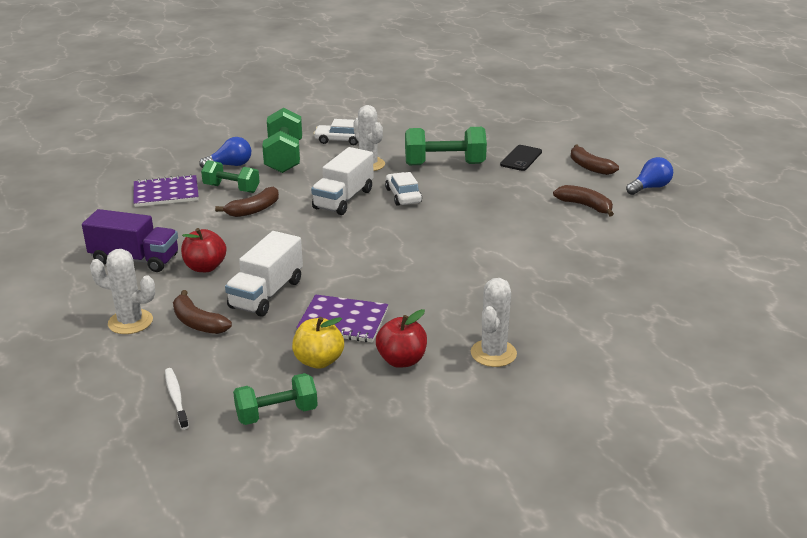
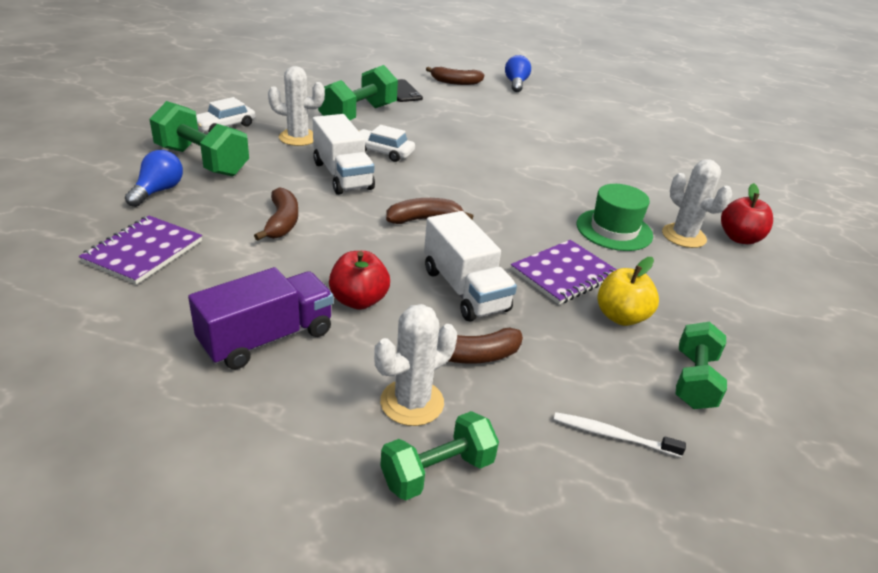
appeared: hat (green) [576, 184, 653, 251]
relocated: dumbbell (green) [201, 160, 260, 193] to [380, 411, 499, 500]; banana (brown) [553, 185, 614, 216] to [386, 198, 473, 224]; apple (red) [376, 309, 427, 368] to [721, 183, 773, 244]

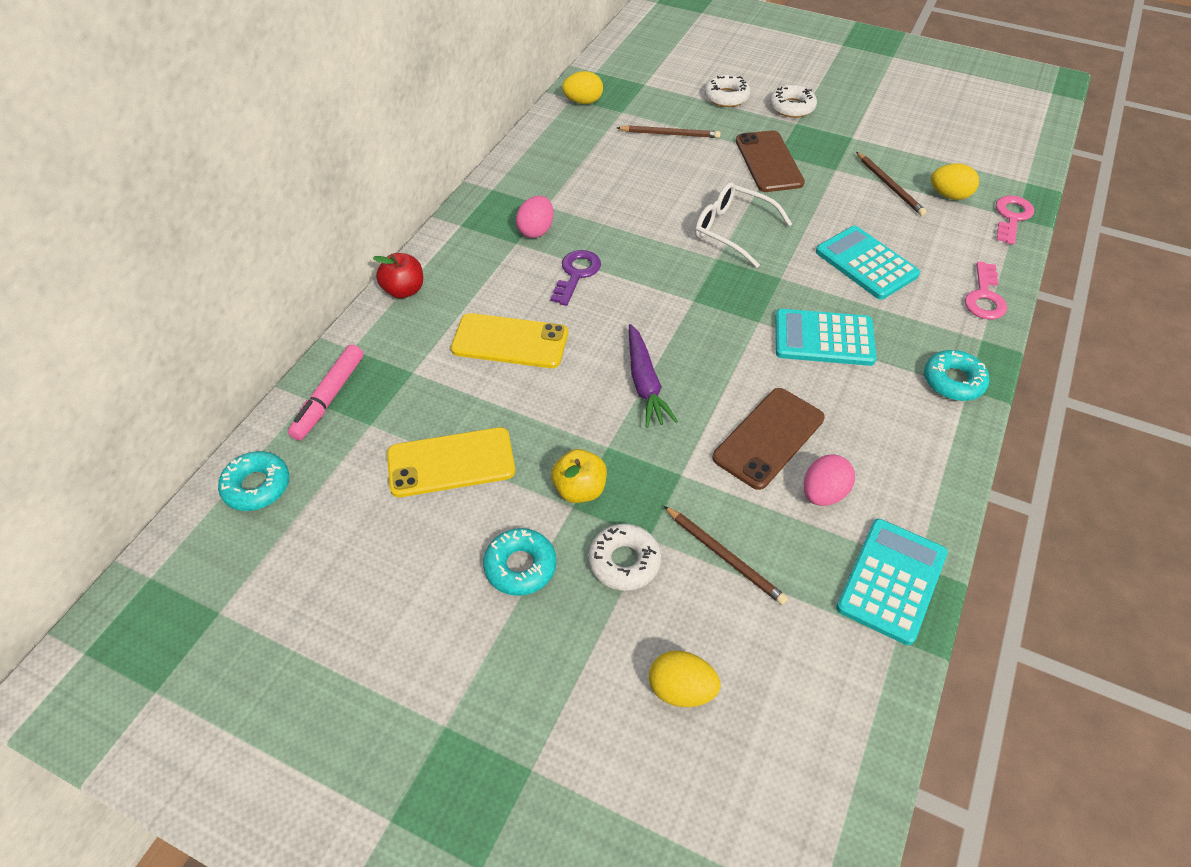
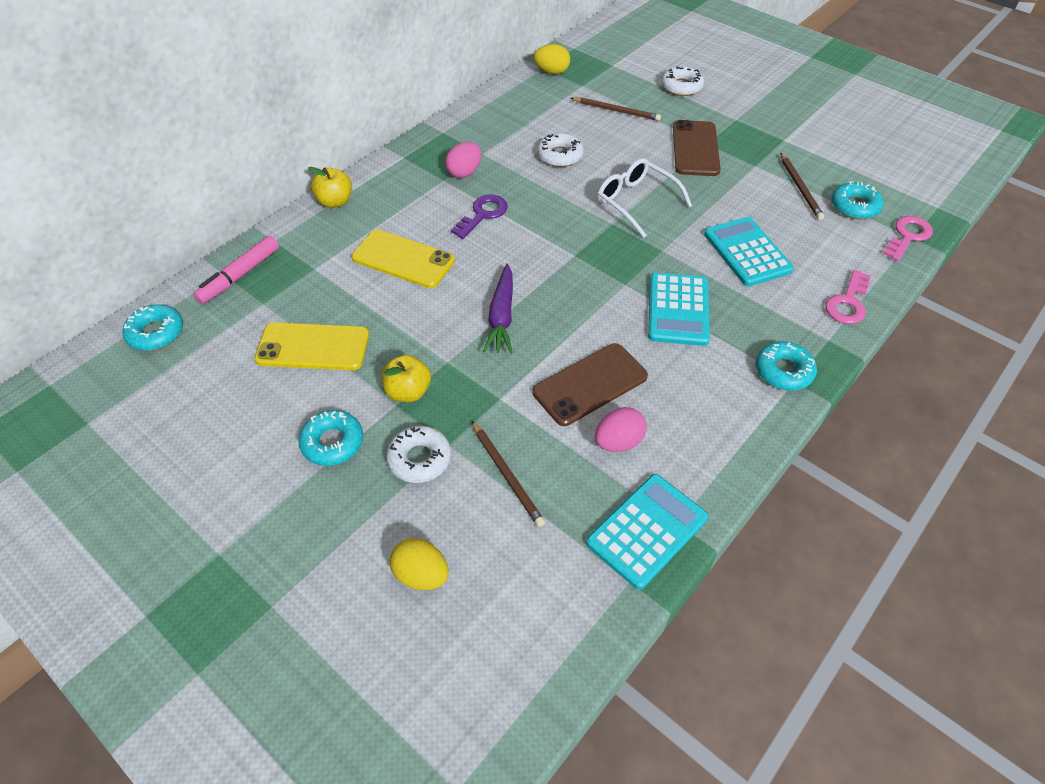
relocated: donut (white) [770, 85, 817, 118] to [537, 133, 584, 167]
exchanged: egg (yellow) [931, 163, 979, 200] to donut (turquoise) [831, 181, 883, 219]
colour: apple (red) [373, 253, 423, 299] to apple (yellow) [308, 167, 352, 208]
spun: calculator (turquoise) [775, 309, 877, 366] = [648, 273, 710, 346] 105 degrees counterclockwise

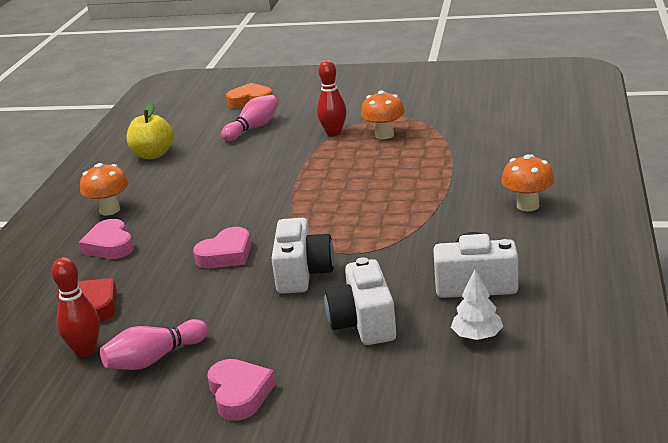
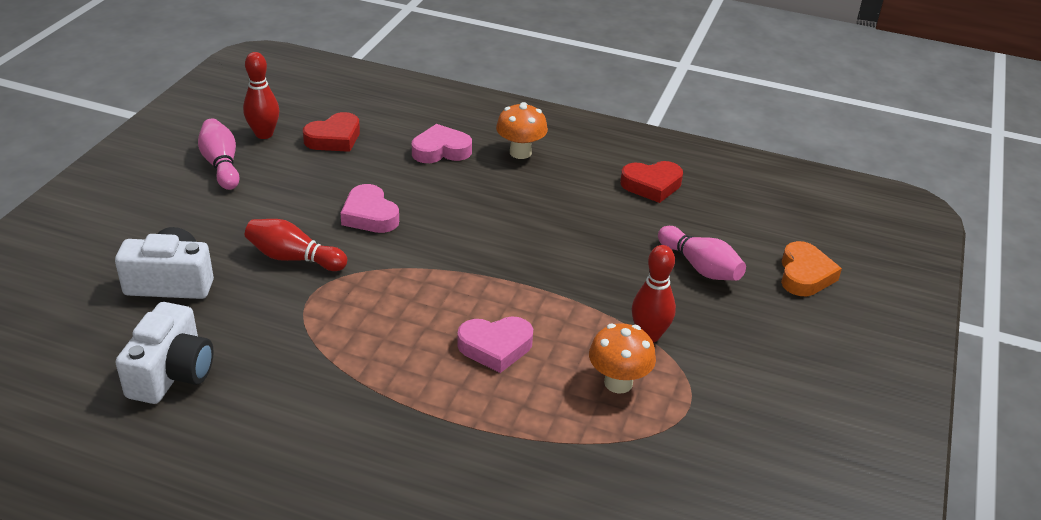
missing: mushroom (orange) [502, 154, 555, 211]; tree (white) [451, 270, 503, 340]
relocated: heart (pink) [208, 359, 276, 421] to [457, 316, 533, 373]
exchanged: apple (yellow) [127, 102, 174, 159] to heart (red) [620, 161, 683, 203]; camera (white) [271, 218, 334, 294] to bowling pin (red) [245, 219, 348, 271]

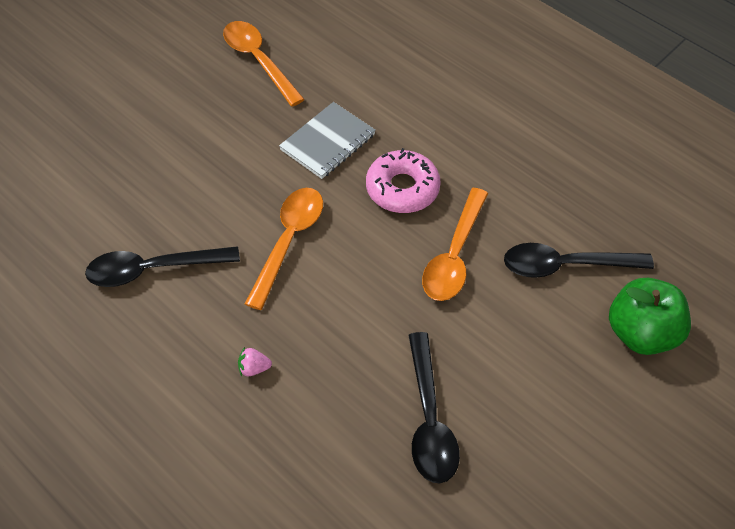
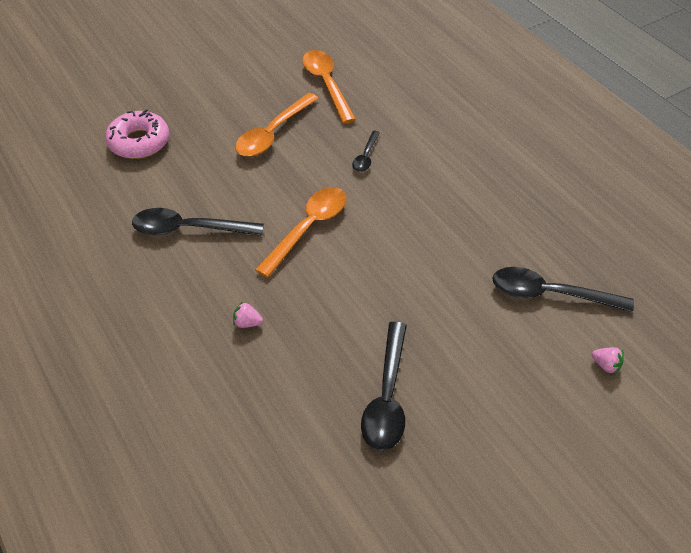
relocated: donut (pink) [366, 148, 441, 213] to [105, 109, 169, 159]; spoon (orange) [422, 188, 488, 301] to [235, 93, 319, 157]
exchanged: notebook (grey) [279, 102, 376, 179] to spoon (black) [352, 131, 380, 172]; apple (green) [609, 278, 691, 355] to strawberry (pink) [592, 347, 624, 374]

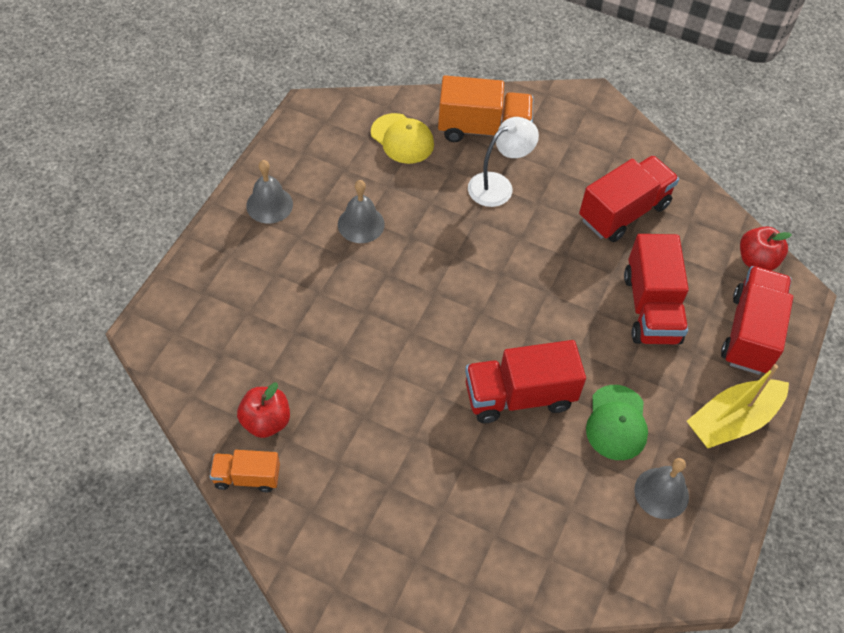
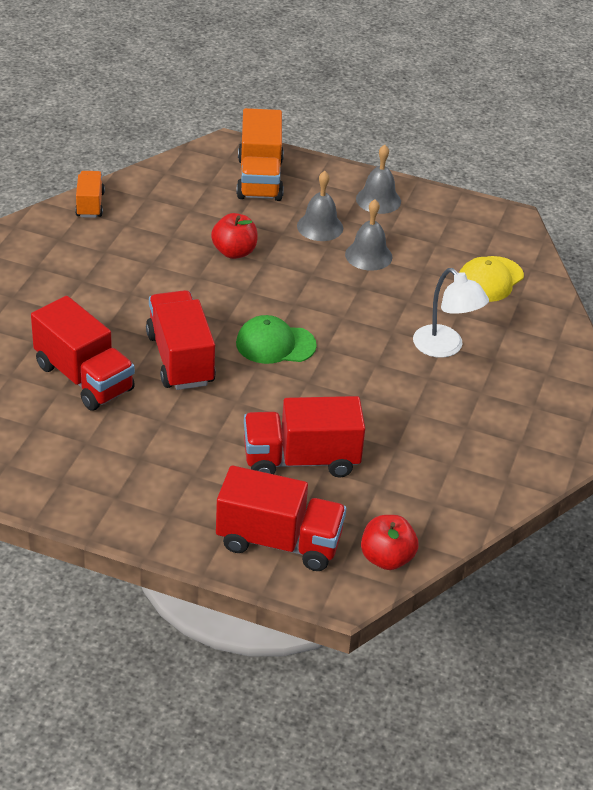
missing: boat (yellow) [687, 364, 789, 448]
relocated: truck (orange) [438, 75, 534, 142] to [236, 108, 284, 201]; truck (red) [579, 155, 679, 242] to [31, 296, 135, 411]; apple (red) [237, 383, 290, 438] to [211, 213, 258, 259]; cap (green) [586, 385, 648, 460] to [236, 315, 317, 364]; bell (grey) [634, 458, 689, 519] to [297, 171, 343, 241]

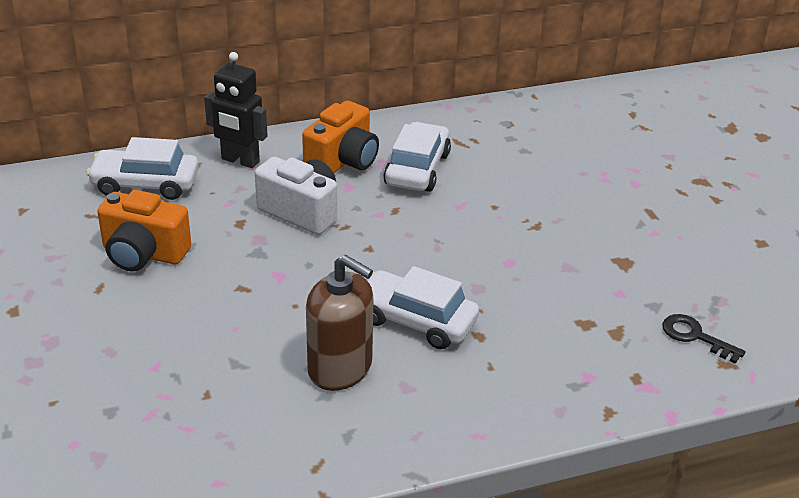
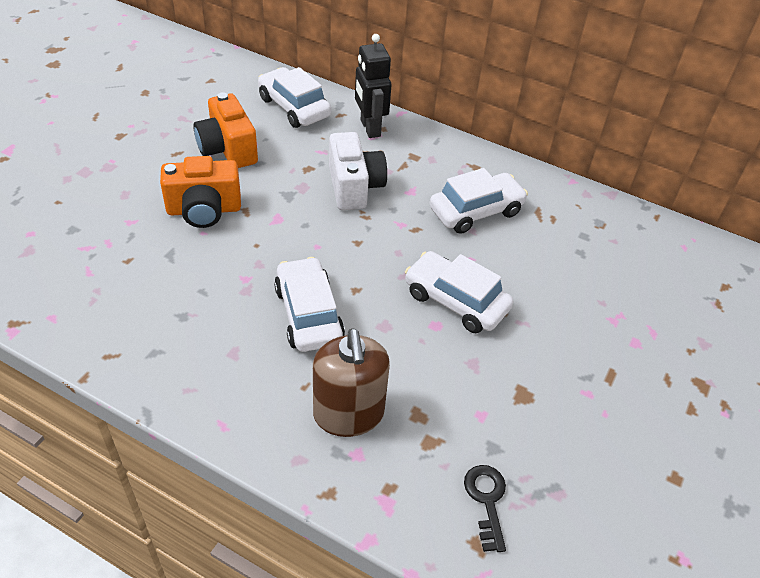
appeared: car (white) [405, 251, 513, 333]
relocated: camera (orange) [302, 101, 379, 173] to [160, 156, 241, 228]; soap dispenser (brown) [306, 255, 373, 391] to [313, 328, 390, 437]

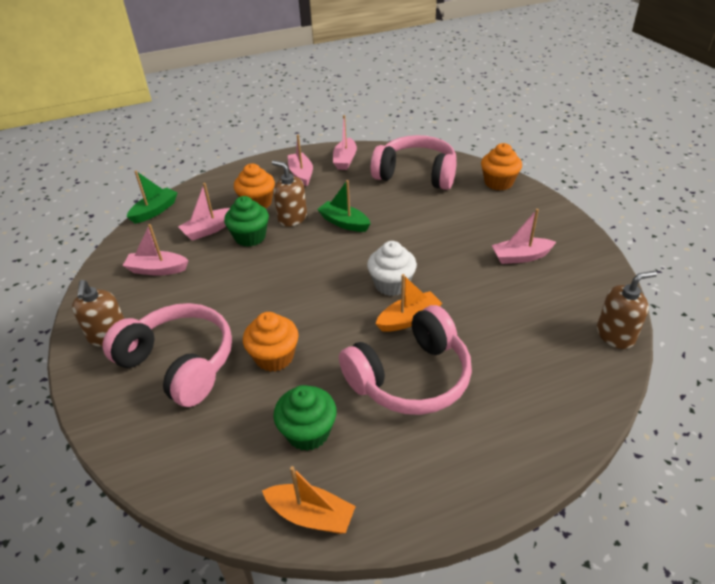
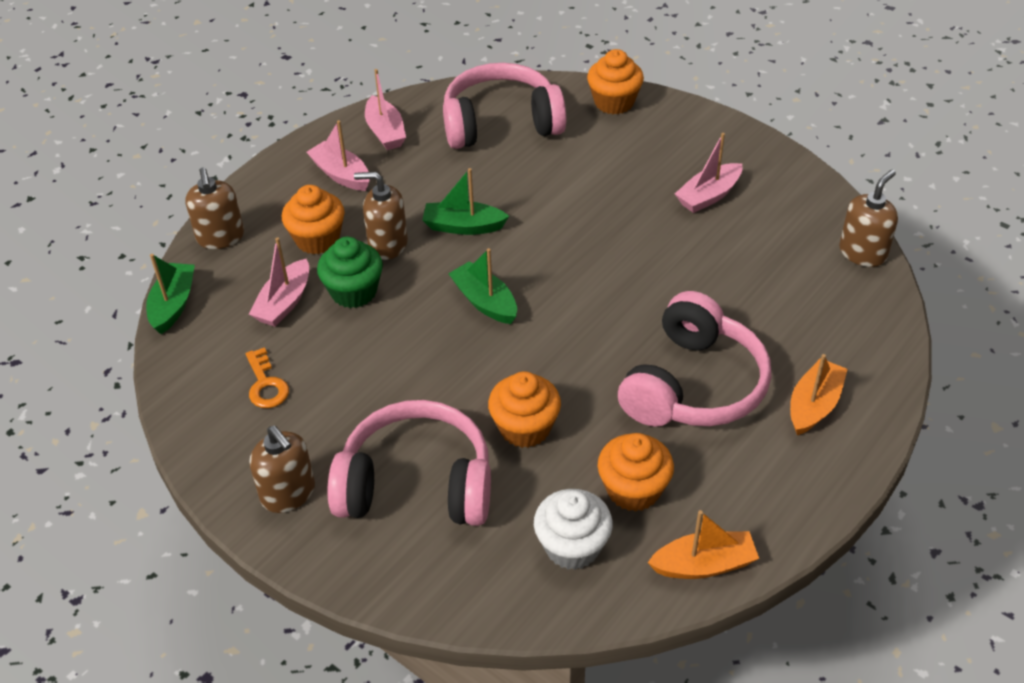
appeared: soap dispenser (brown) [185, 168, 244, 249]; boat (green) [448, 248, 517, 324]
relocated: cupcake (white) [367, 241, 417, 296] to [534, 489, 613, 570]; boat (orange) [375, 274, 443, 332] to [790, 354, 848, 435]
exchanged: boat (pink) [123, 224, 189, 276] to key (orange) [246, 347, 289, 408]
colour: cupcake (green) [273, 385, 337, 451] to cupcake (orange) [597, 433, 674, 512]

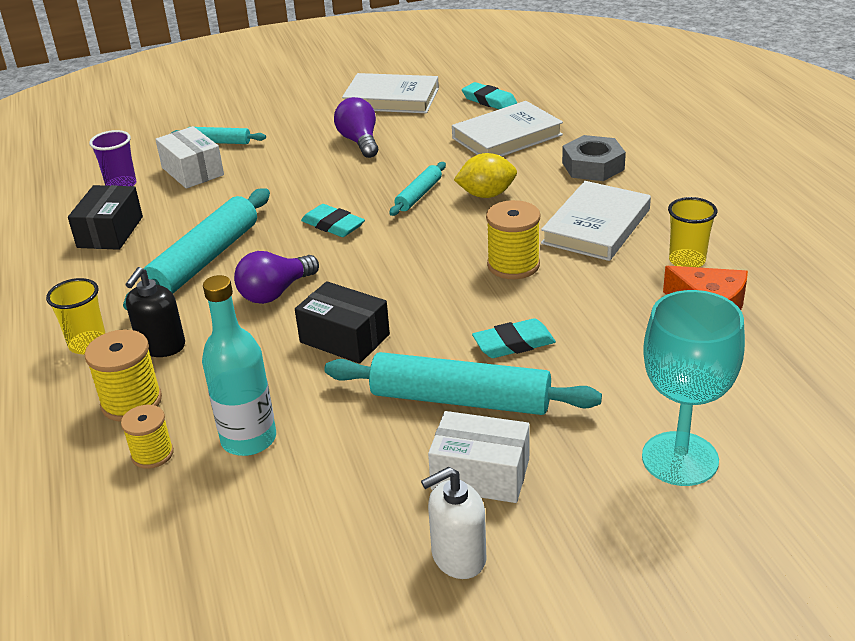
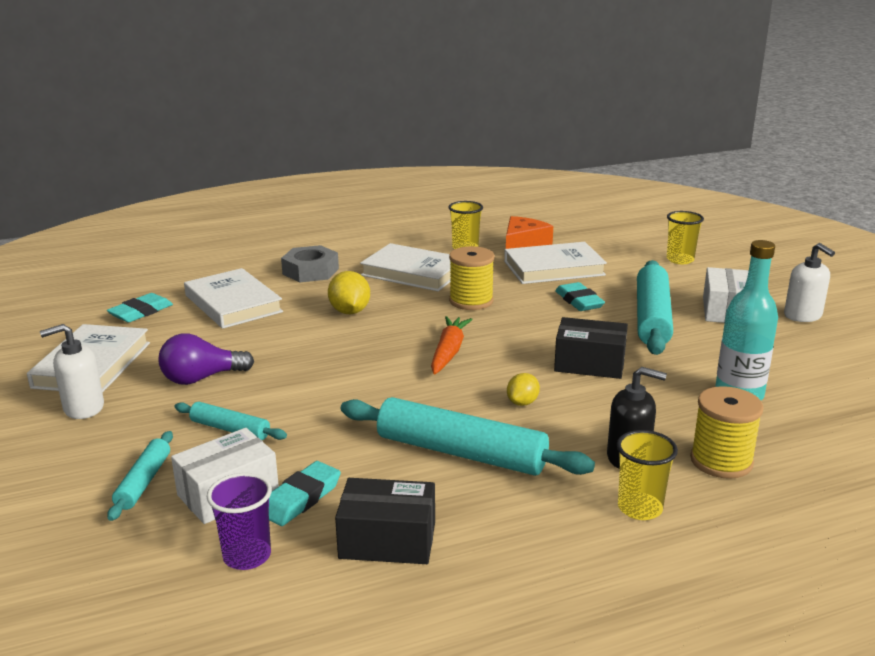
missing: spool (yellow) [121, 405, 174, 469]
appeared: book (white) [504, 242, 607, 284]; carrot (orange) [431, 316, 473, 375]; soap dispenser (white) [40, 324, 104, 419]
relocated: rolling pin (turquoise) [389, 162, 446, 216] to [174, 402, 287, 440]; eraser (turquoise) [301, 204, 365, 237] to [269, 461, 341, 526]
exchanged: light bulb (purple) [234, 251, 319, 304] to lemon (yellow) [507, 373, 540, 406]; goblet (turquoise) [642, 290, 745, 486] to cup (yellow) [667, 211, 704, 264]
spun: box (black) [295, 281, 390, 364] = [554, 317, 628, 379] 75 degrees clockwise

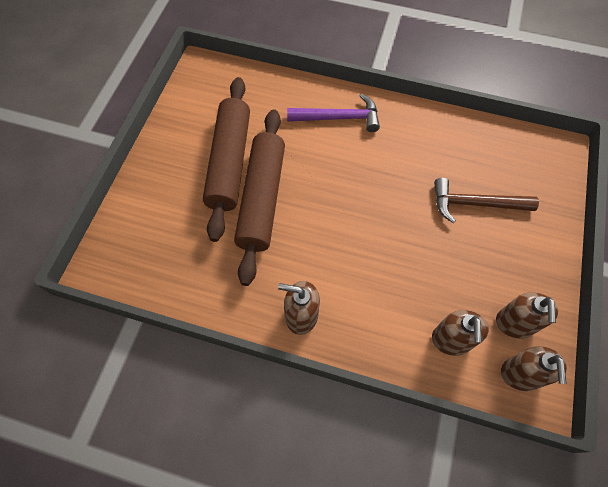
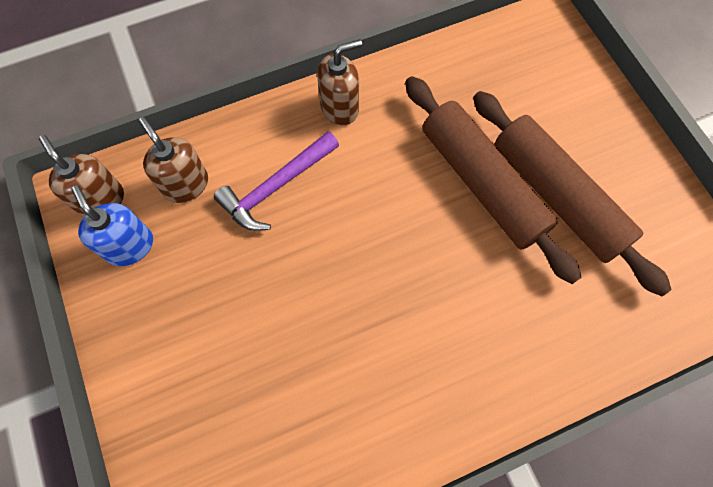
missing: hammer (brown) [434, 178, 539, 223]
relocated: hammer (purple) [287, 94, 380, 132] to [214, 131, 339, 231]
colour: soap dispenser (brown) [496, 292, 558, 338] to soap dispenser (blue) [71, 186, 153, 266]

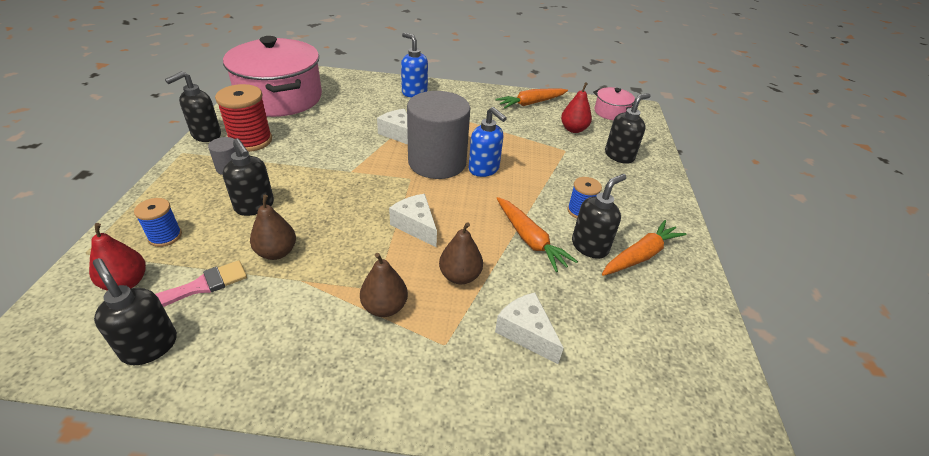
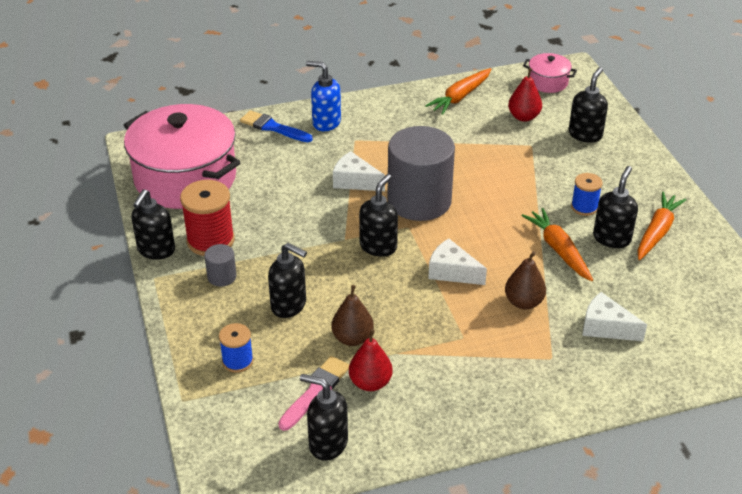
missing: soap dispenser (blue) [469, 107, 507, 177]; pear (brown) [360, 253, 408, 317]
appeared: brush (blue) [240, 110, 313, 142]; soap dispenser (black) [359, 174, 398, 257]
relocated: pear (red) [89, 223, 146, 291] to [349, 329, 393, 391]
spun: carrot (orange) [497, 197, 578, 272] = [522, 208, 593, 281] 150 degrees counterclockwise

